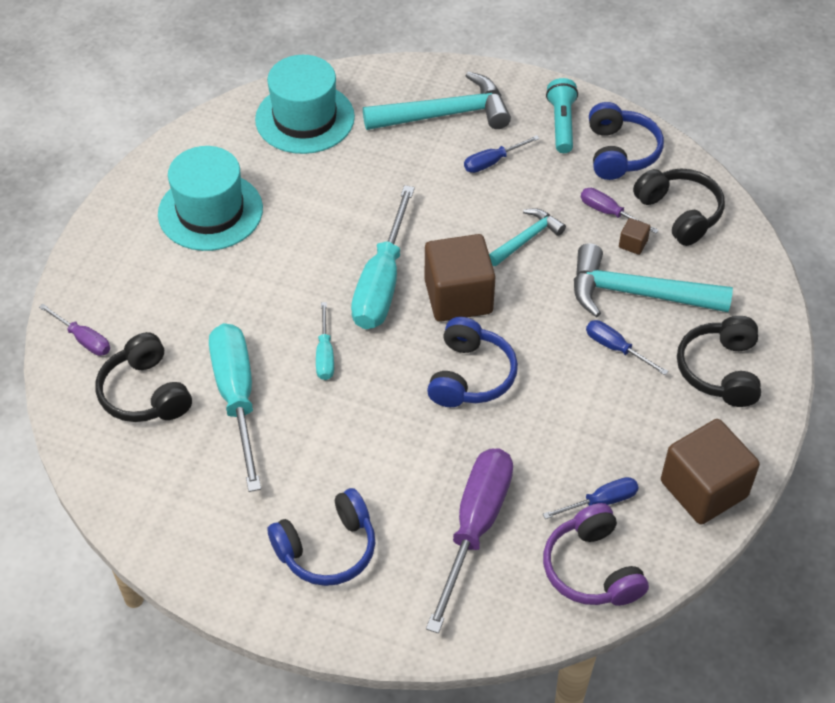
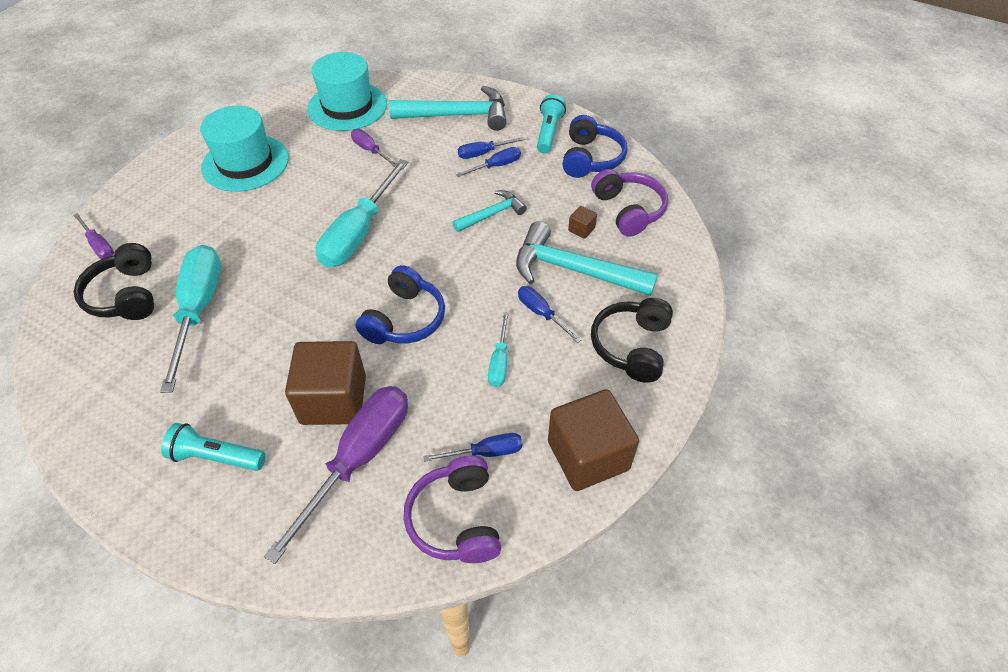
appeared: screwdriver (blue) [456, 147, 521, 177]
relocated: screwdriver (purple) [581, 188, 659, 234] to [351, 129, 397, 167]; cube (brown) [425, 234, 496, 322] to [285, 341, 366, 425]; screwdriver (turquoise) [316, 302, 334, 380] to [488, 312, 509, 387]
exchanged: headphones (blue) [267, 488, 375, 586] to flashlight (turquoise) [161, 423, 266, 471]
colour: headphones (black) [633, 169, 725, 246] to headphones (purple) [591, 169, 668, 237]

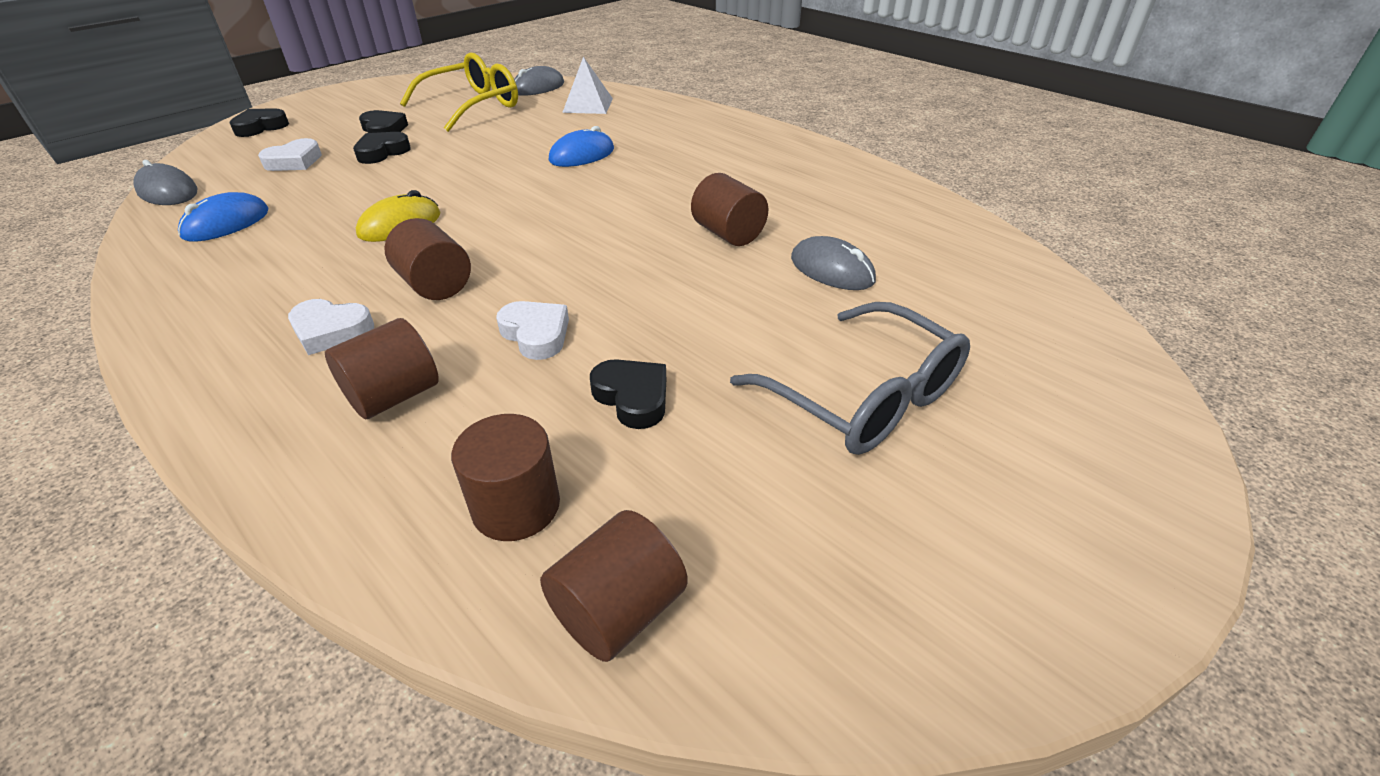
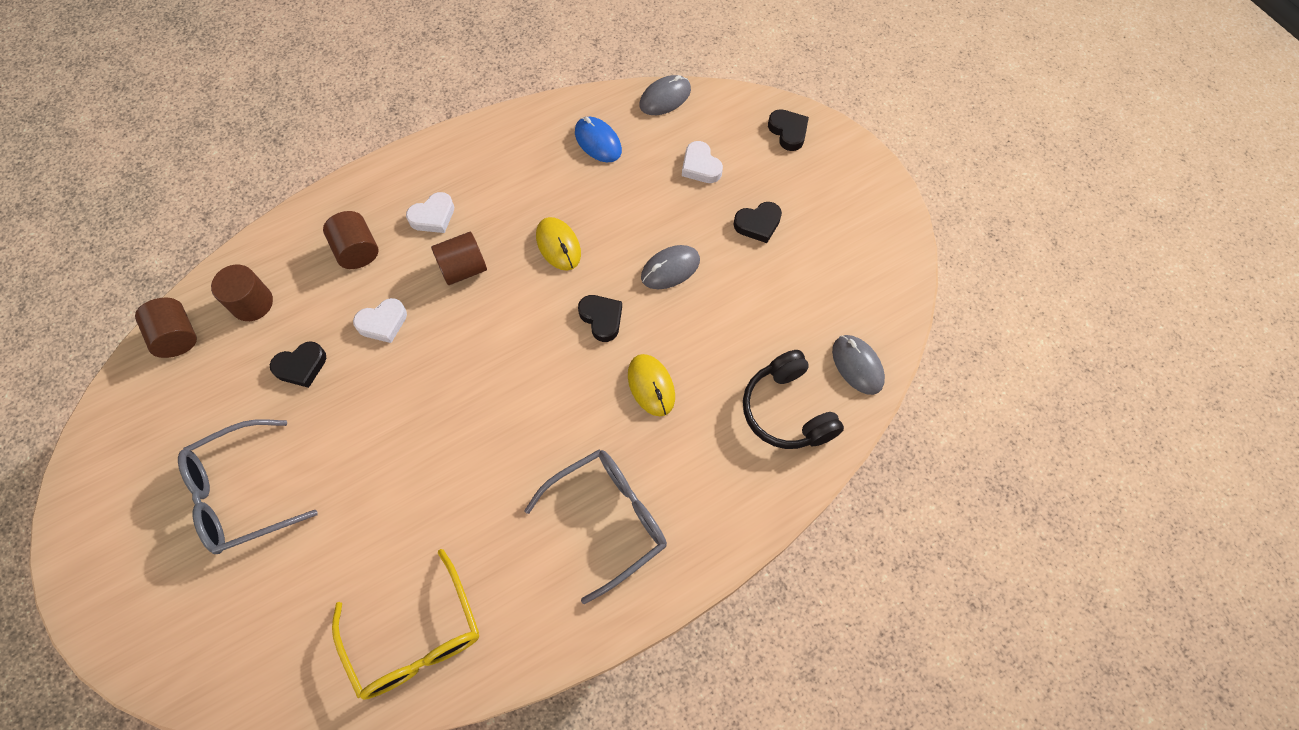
missing: cylinder (brown) [691, 173, 768, 246]
appeared: glasses (grey) [524, 449, 667, 604]
relocated: glasses (yellow) [400, 52, 518, 132] to [332, 549, 479, 700]; heart (black) [353, 132, 411, 164] to [578, 295, 622, 342]; mouse (grey) [791, 236, 876, 290] to [641, 245, 700, 289]
exchanged: pyramid (white) [562, 57, 613, 114] to headphones (black) [743, 350, 844, 449]
colour: mouse (blue) [549, 126, 614, 167] to mouse (yellow) [628, 354, 675, 416]
spun: heart (white) [288, 299, 374, 355] = [406, 192, 454, 233] 150 degrees counterclockwise

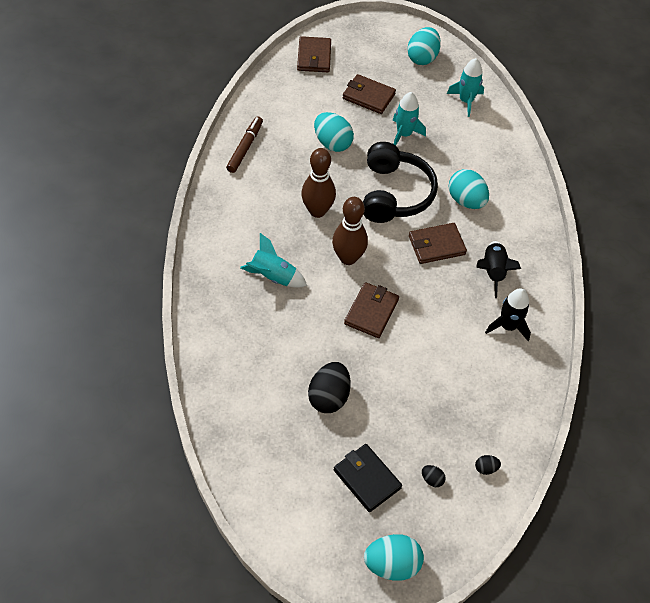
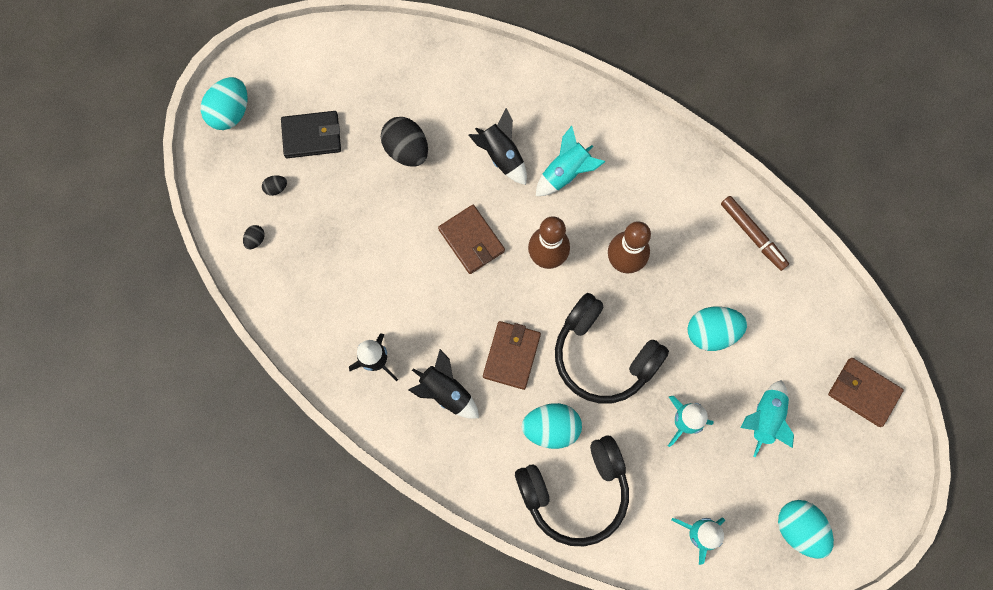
appeared: rocket (black) [469, 108, 527, 185]; headphones (black) [515, 436, 629, 546]
exchanged: wallet (brown) [343, 74, 396, 114] to rocket (turquoise) [741, 380, 794, 458]

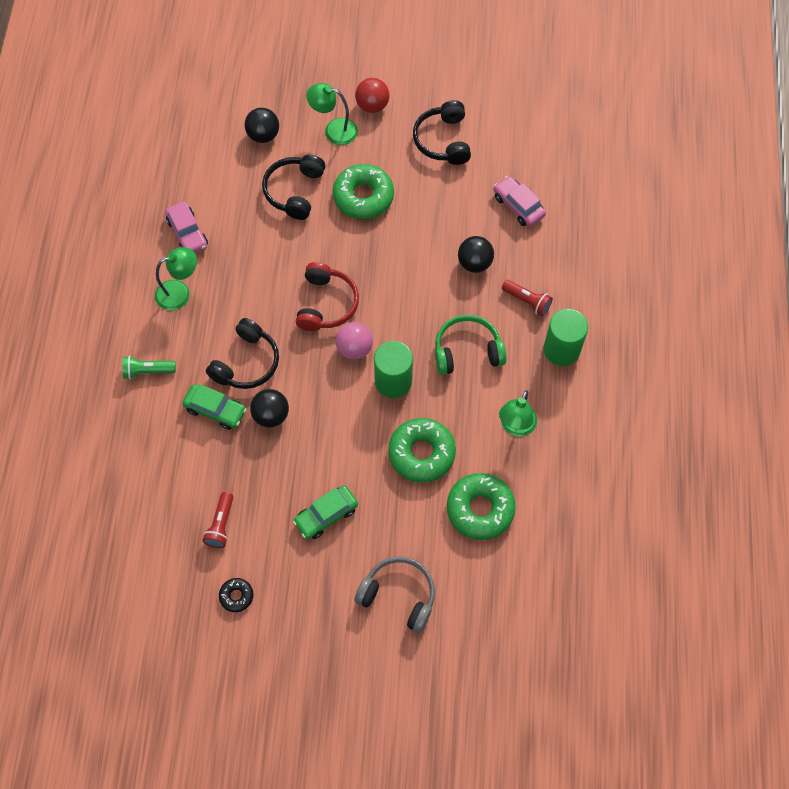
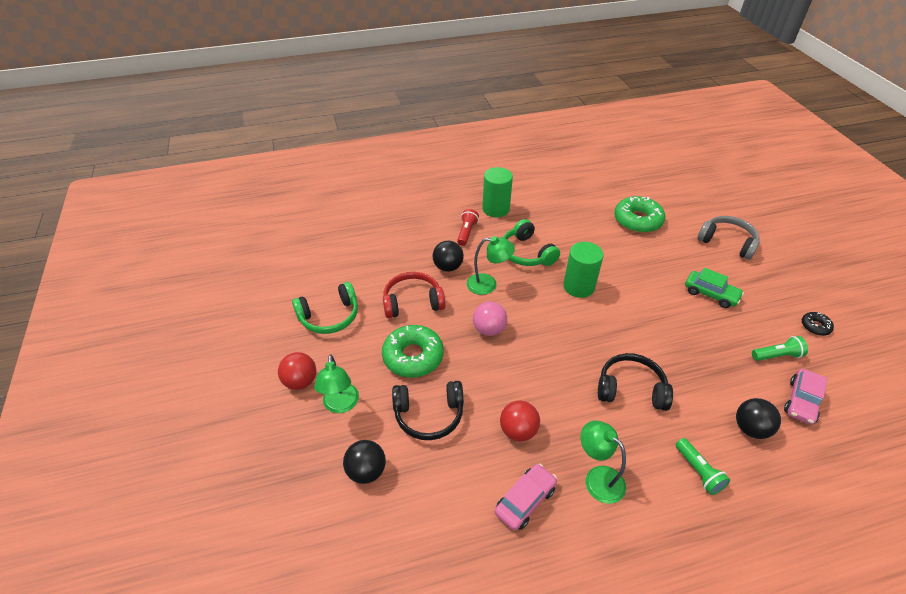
missing: car (green) [182, 384, 247, 430]; donut (green) [388, 418, 456, 483]
appeared: ball (red) [500, 401, 540, 441]
relocated: car (pink) [493, 176, 546, 227] to [784, 369, 827, 425]; headphones (red) [296, 262, 359, 331] to [383, 272, 446, 318]; ball (pink) [335, 322, 373, 360] to [473, 302, 507, 336]; ball (black) [250, 389, 289, 428] to [736, 398, 781, 439]; lamp (green) [499, 390, 537, 437] to [467, 236, 515, 295]
colour: headphones (black) [413, 100, 471, 165] to headphones (green) [292, 282, 358, 334]; flashlight (red) [202, 492, 233, 548] to flashlight (green) [752, 336, 808, 361]
spun: headphones (grey) [355, 556, 435, 633] = [697, 216, 760, 260] 120 degrees clockwise

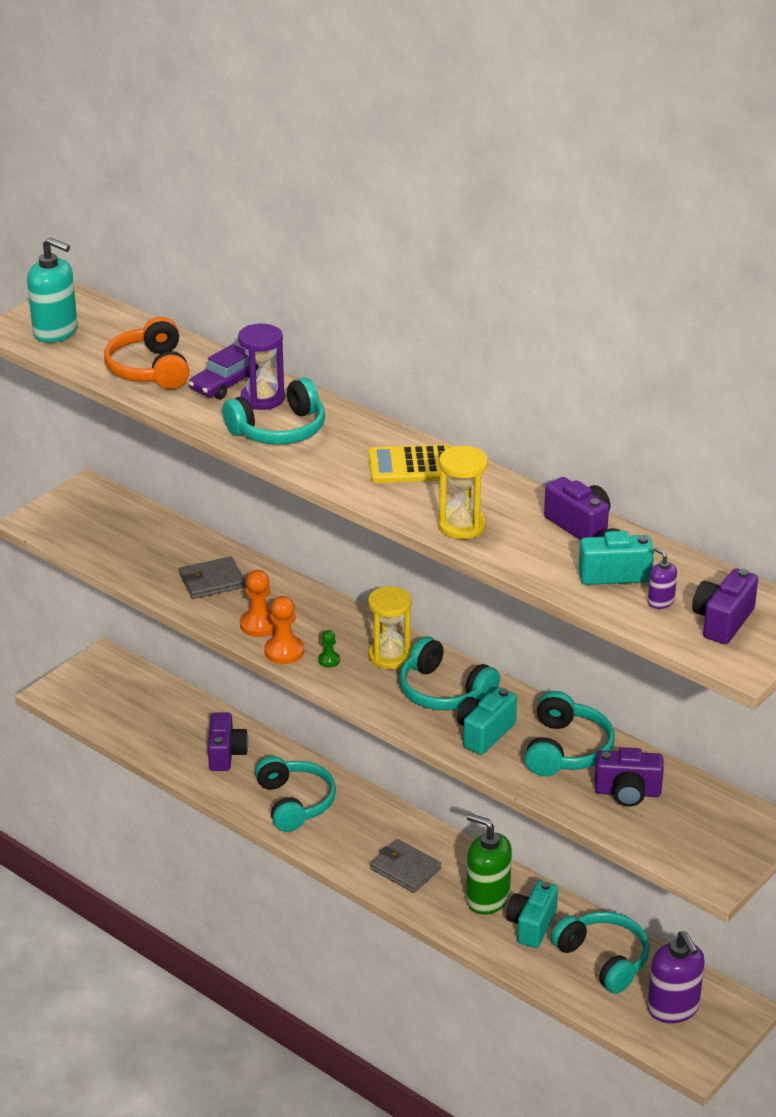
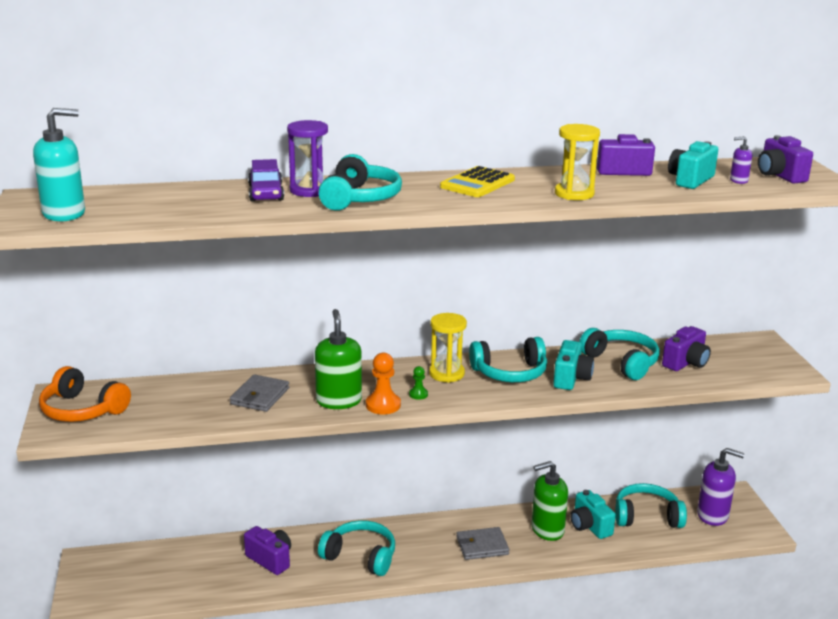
relocated: headphones (orange) [104, 317, 189, 389] to [39, 366, 131, 422]
exchanged: pawn (orange) [240, 570, 276, 637] to soap dispenser (green) [315, 309, 362, 409]
spun: camera (turquoise) [457, 688, 517, 755] = [553, 340, 594, 390] 150 degrees counterclockwise

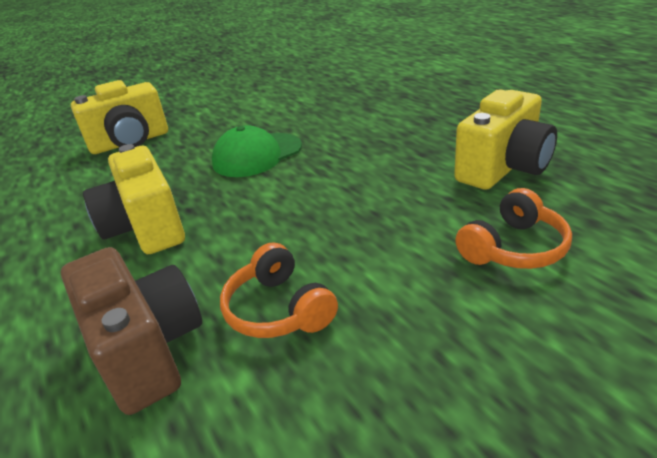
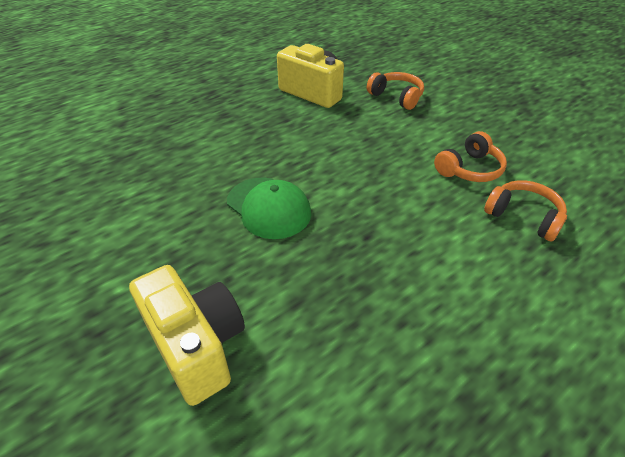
missing: camera (yellow) [83, 144, 185, 254]
exchanged: camera (brown) [61, 247, 202, 415] to headphones (orange) [484, 180, 567, 242]

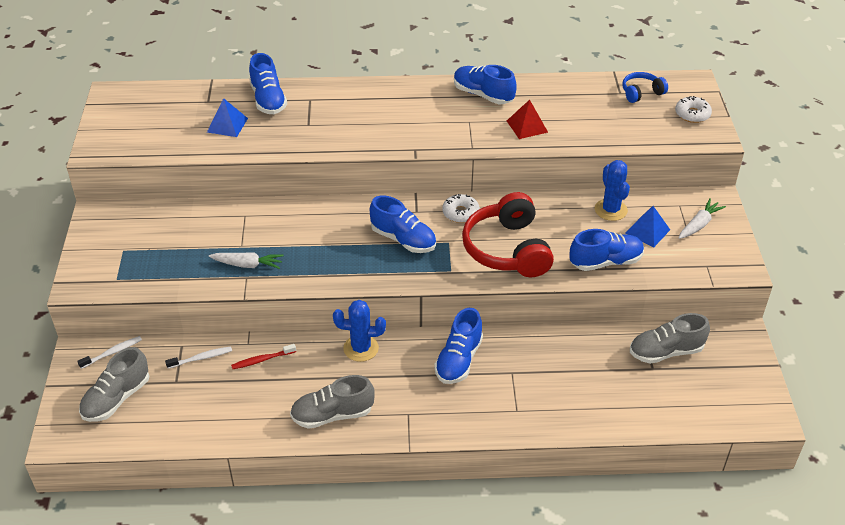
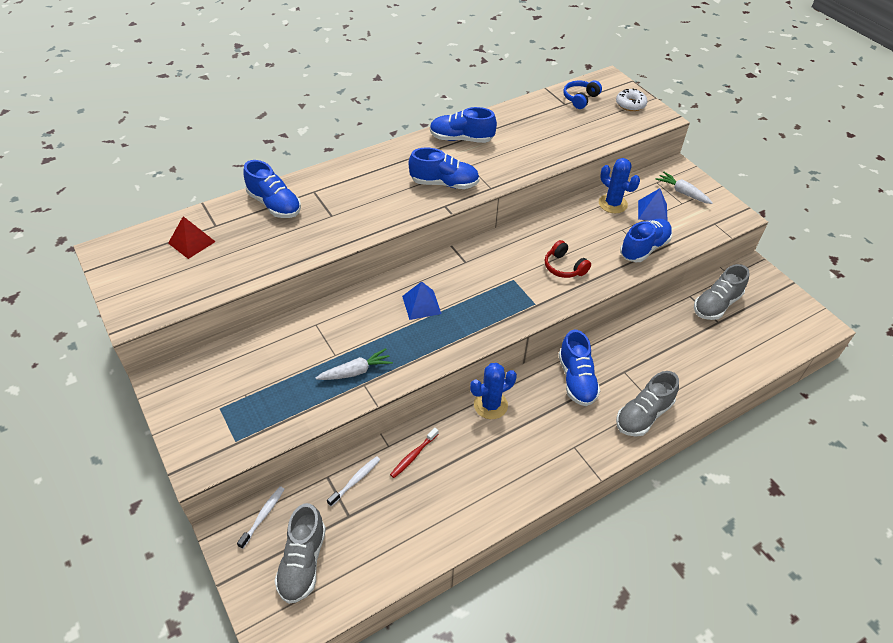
missing: donut (white) [442, 194, 480, 223]
relocated: pyramid (blue) [207, 98, 248, 137] to [402, 281, 442, 320]; pyramid (red) [507, 100, 548, 139] to [168, 216, 216, 259]; shoe (blue) [370, 195, 436, 253] to [409, 148, 480, 189]; shoe (grey) [290, 375, 375, 429] to [616, 371, 679, 437]
spun: carrot (white) [679, 198, 726, 239] = [656, 172, 713, 204] 60 degrees counterclockwise
size: headphones (red) [462, 192, 554, 277] = [545, 240, 591, 278] x0.50

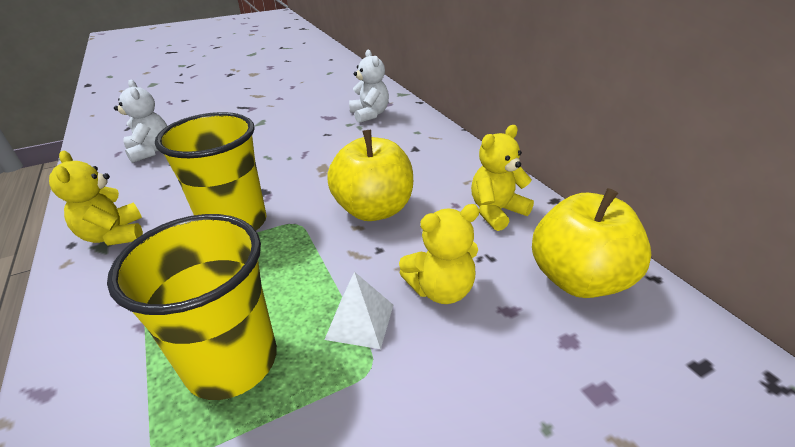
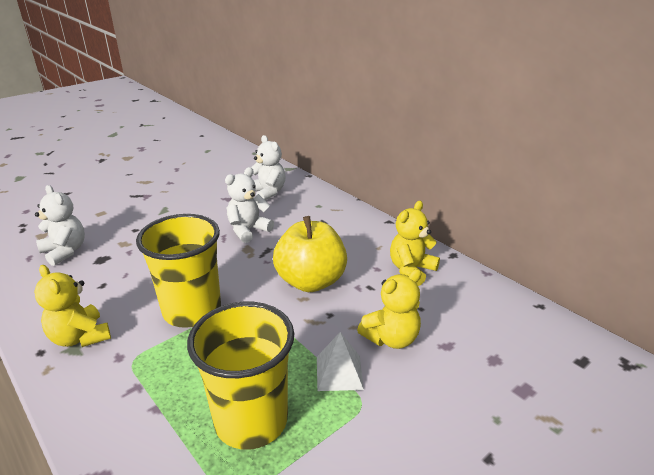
missing: apple (yellow) [532, 188, 652, 298]
appeared: teddy bear (white) [225, 167, 274, 243]

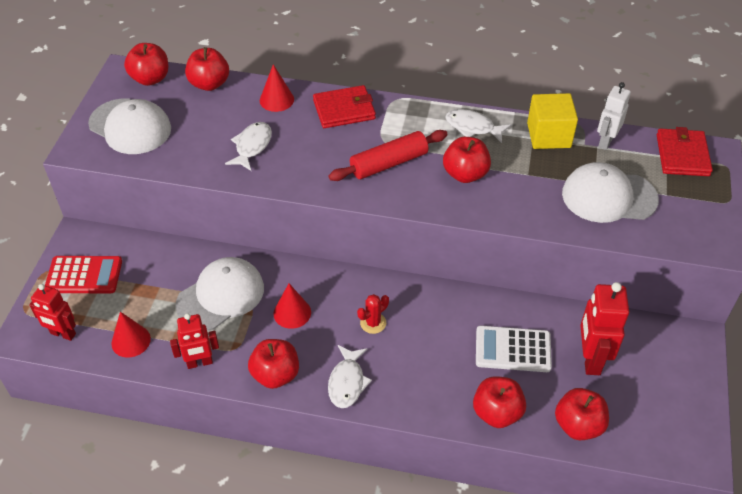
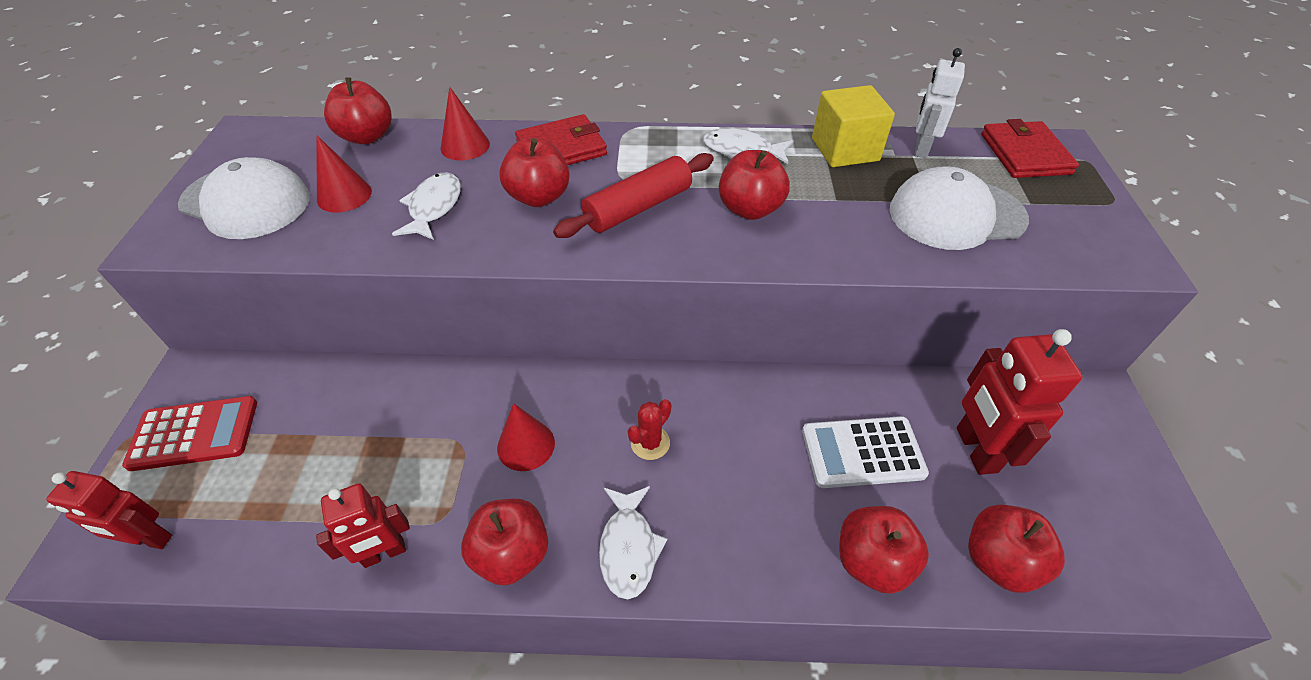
missing: cap (white) [176, 257, 264, 330]
relocated: apple (red) [124, 43, 168, 86] to [499, 138, 570, 207]; cone (red) [111, 312, 151, 358] to [316, 135, 372, 213]

